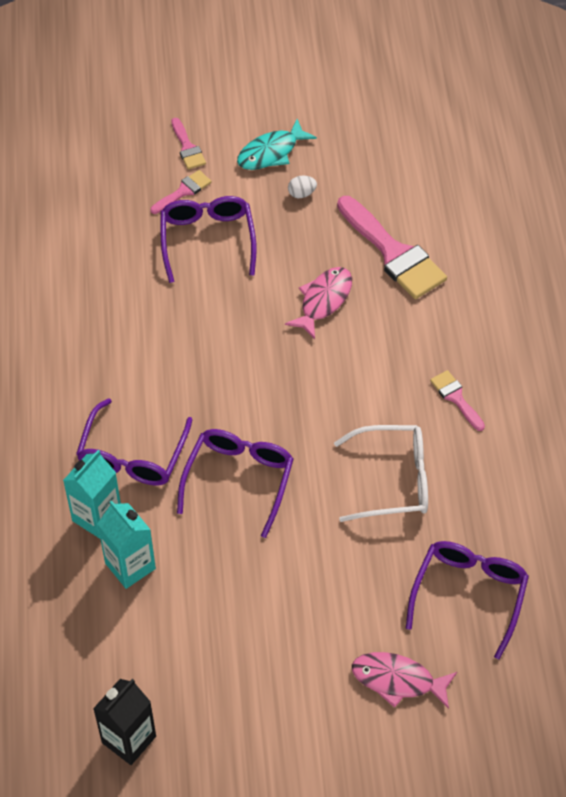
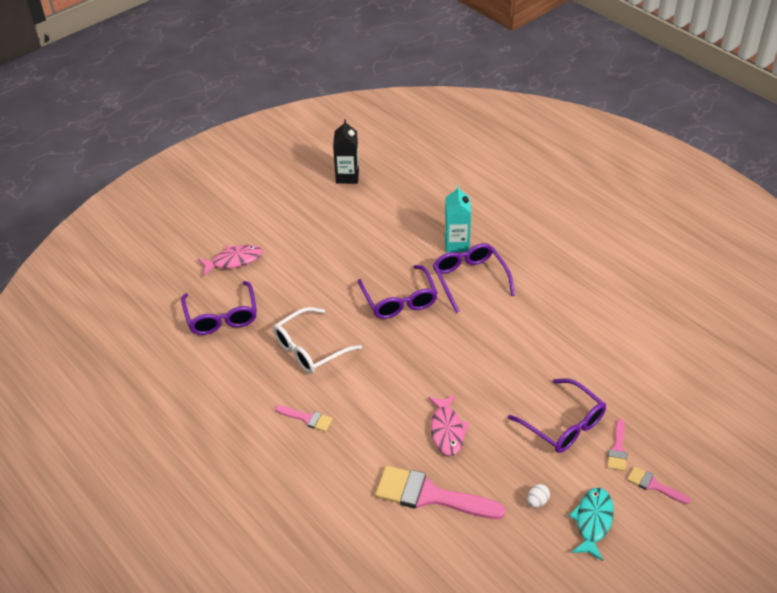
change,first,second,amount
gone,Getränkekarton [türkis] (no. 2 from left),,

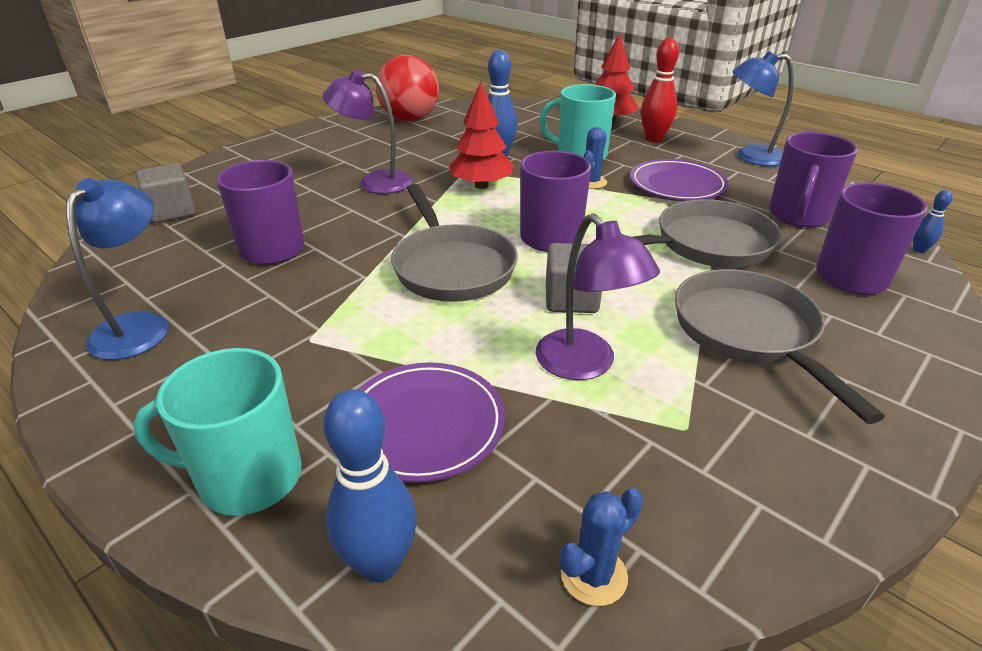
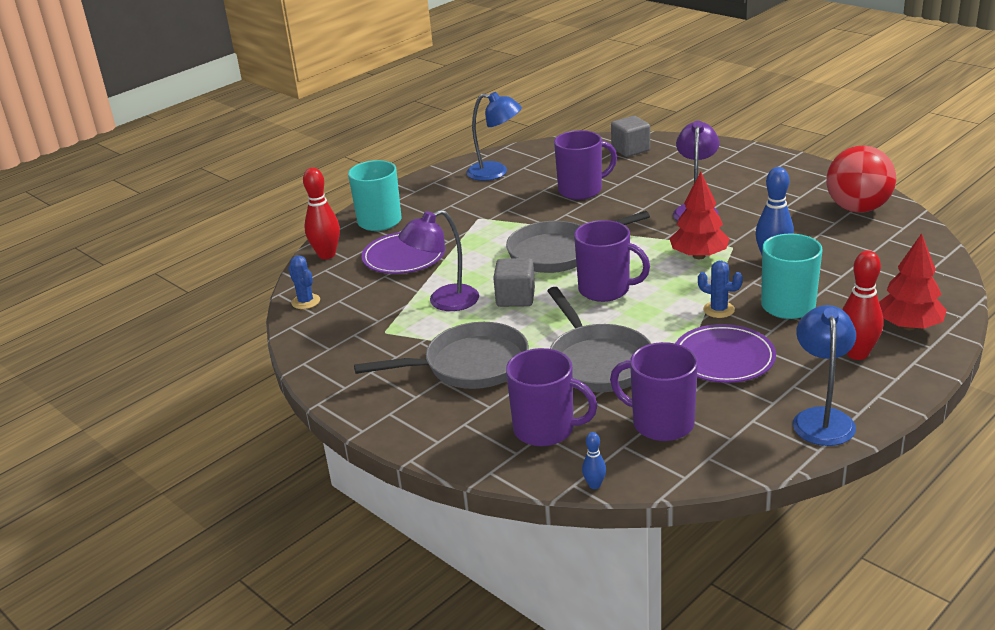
change,first,second,amount
repainted,Bowlingkegel [blau] (no. 1 from left),Bowlingkegel [rot] (no. 1 from left),

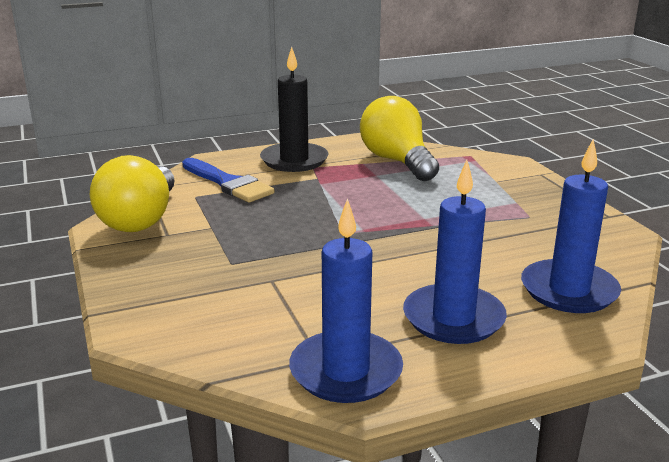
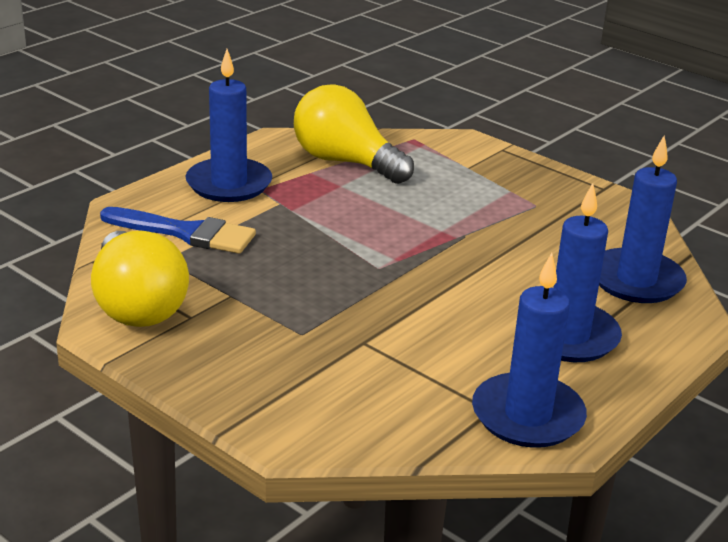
change,first,second,amount
repainted,Kerze [schwarz],Kerze [blau] (no. 1 from left),

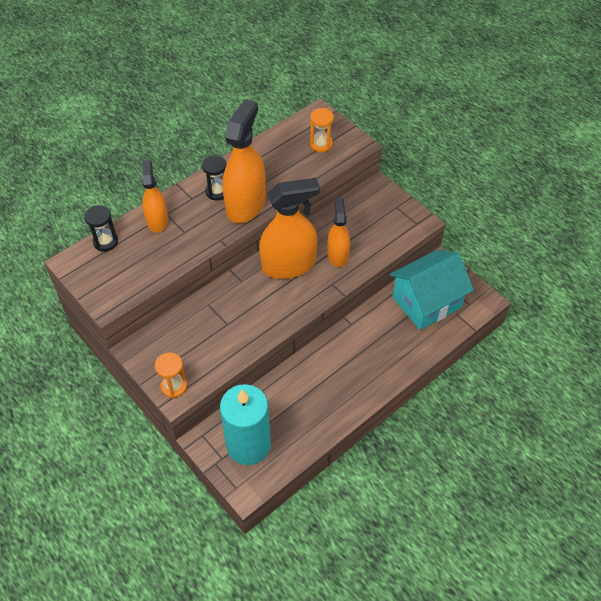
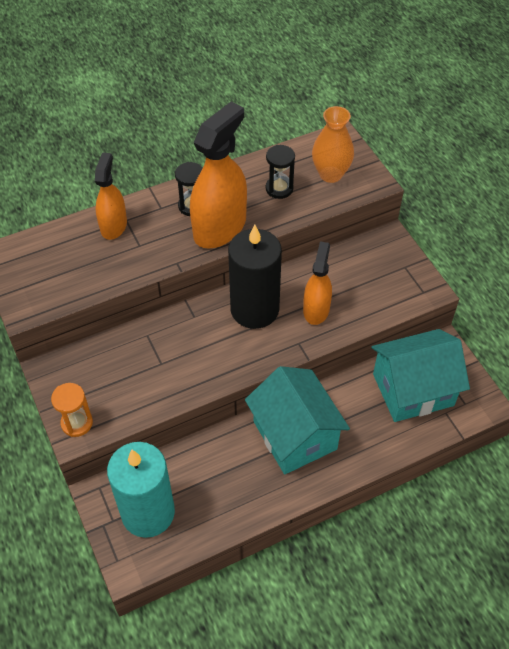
change,first,second,amount
new,,Haus [türkis] (no. 1 from left),
shifted,Sanduhr [schwarz] (no. 1 from left in the first image),Sanduhr [schwarz] (no. 2 from left),
swapped,Sprühflasche [orange] (no. 3 from left),Kerze [schwarz],
swapped,Sanduhr [orange] (no. 2 from left),Vase [orange],

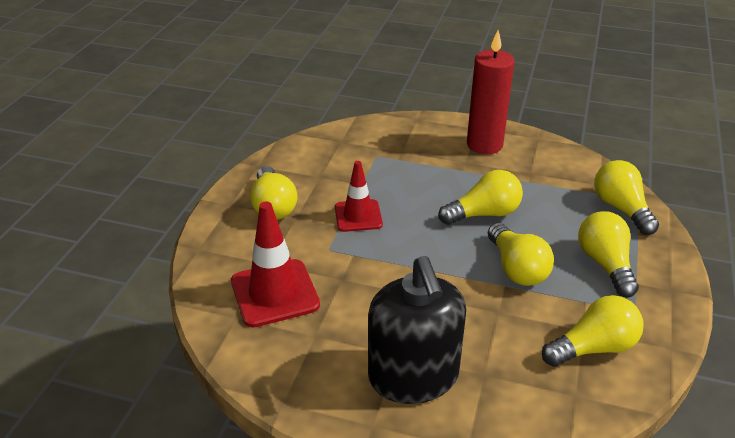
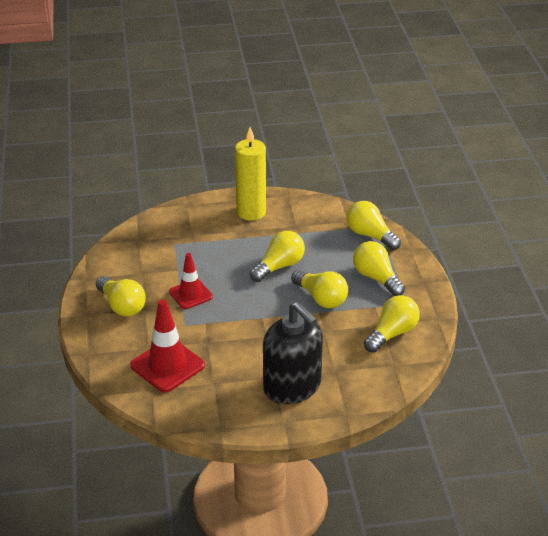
change,first,second,amount
repainted,Kerze [rot],Kerze [gelb],

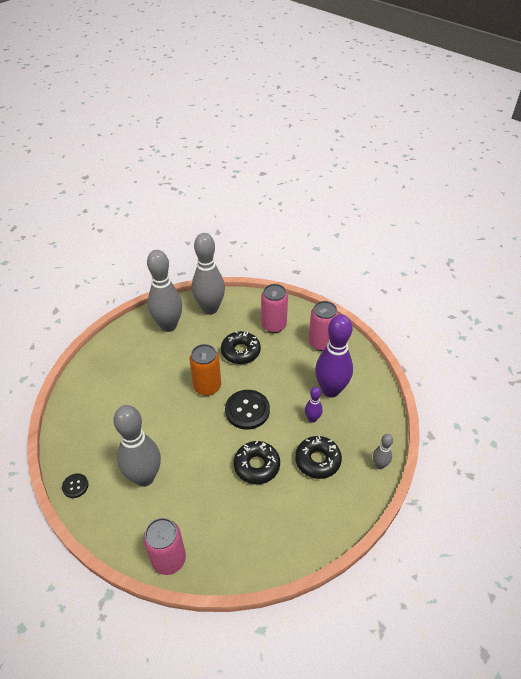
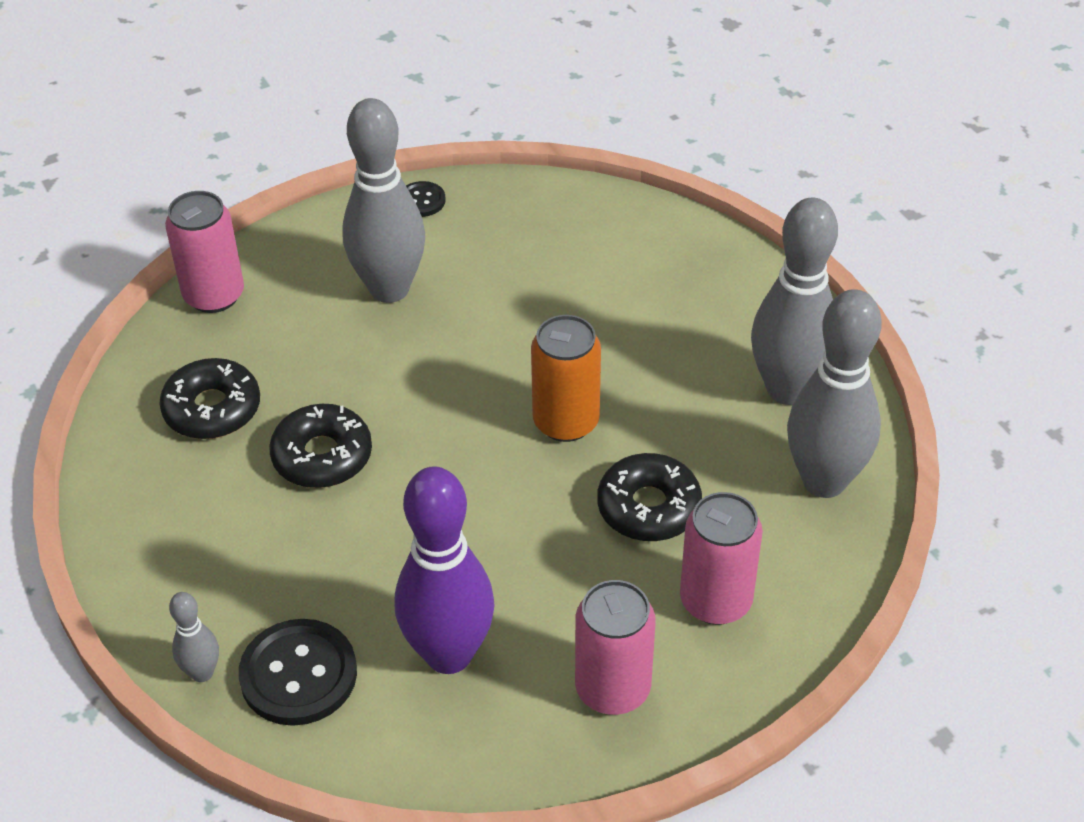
change,first,second,amount
gone,Bowlingkegel [lila] (no. 1 from left),,
shifted,Knopf [schwarz] (no. 2 from left in the first image),Knopf [schwarz] (no. 1 from left),
shifted,Donut [schwarz] (no. 3 from left in the first image),Donut [schwarz] (no. 1 from left),

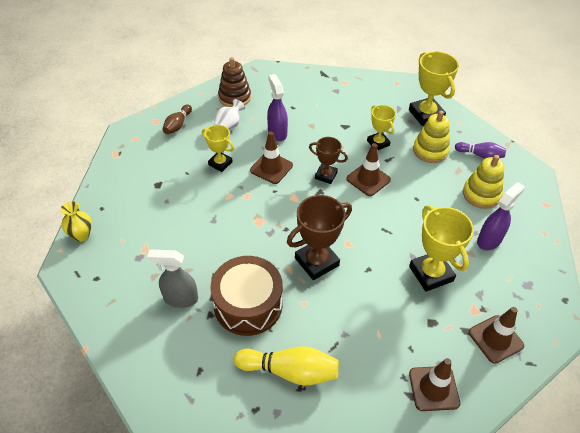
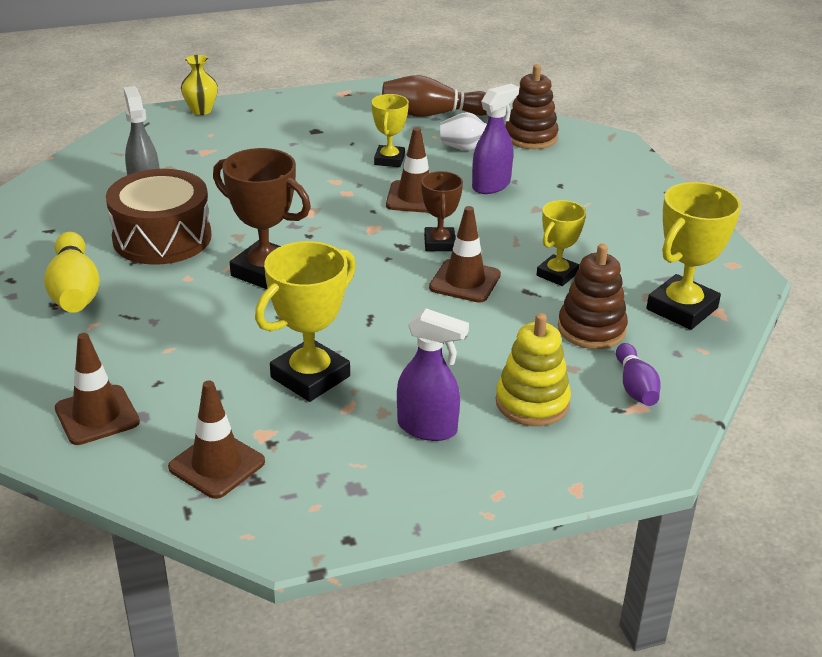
change,first,second,amount
repainted,Stapelspielzeug [gelb] (no. 1 from left),Stapelspielzeug [braun] (no. 2 from left),
scaled,Bowlingkegel [braun],,x1.61

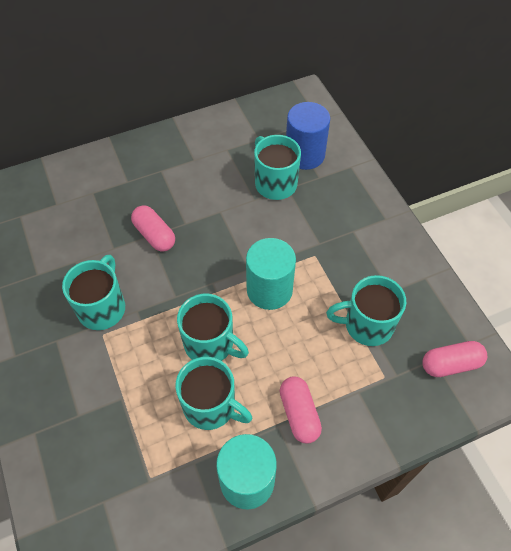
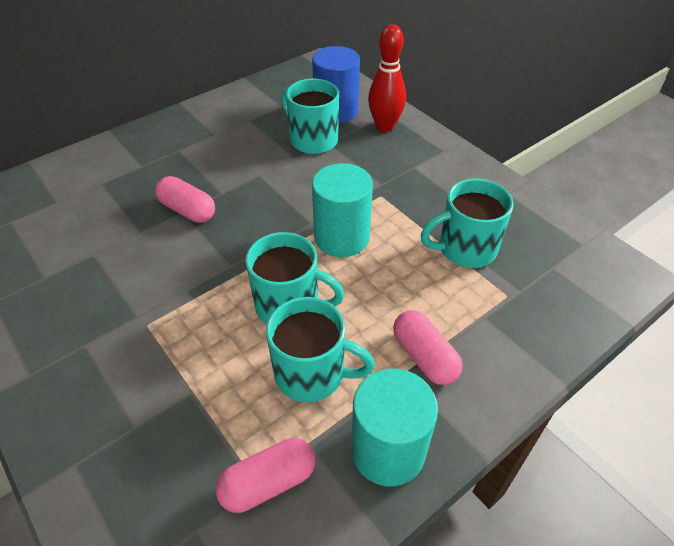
change,first,second,amount
gone,Tasse [türkis] (no. 1 from left),,
new,,Bowlingkegel [rot],
shifted,Kapsel [rosa] (no. 3 from left in the first image),Kapsel [rosa] (no. 2 from left),

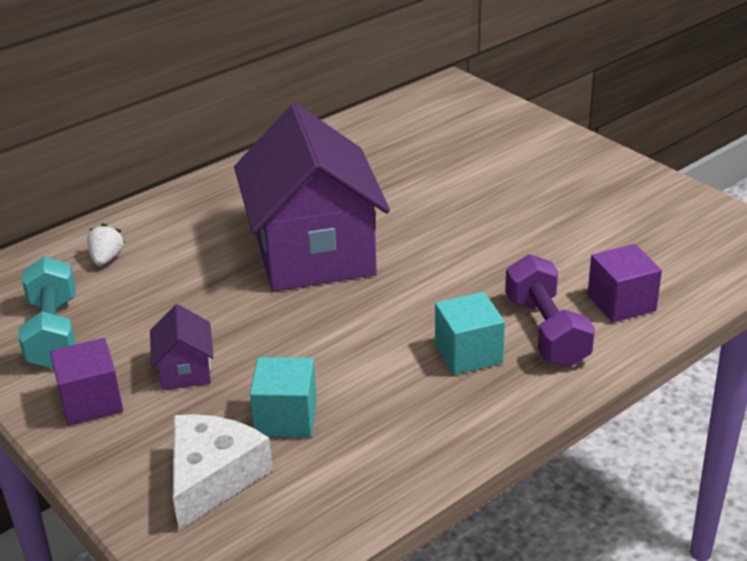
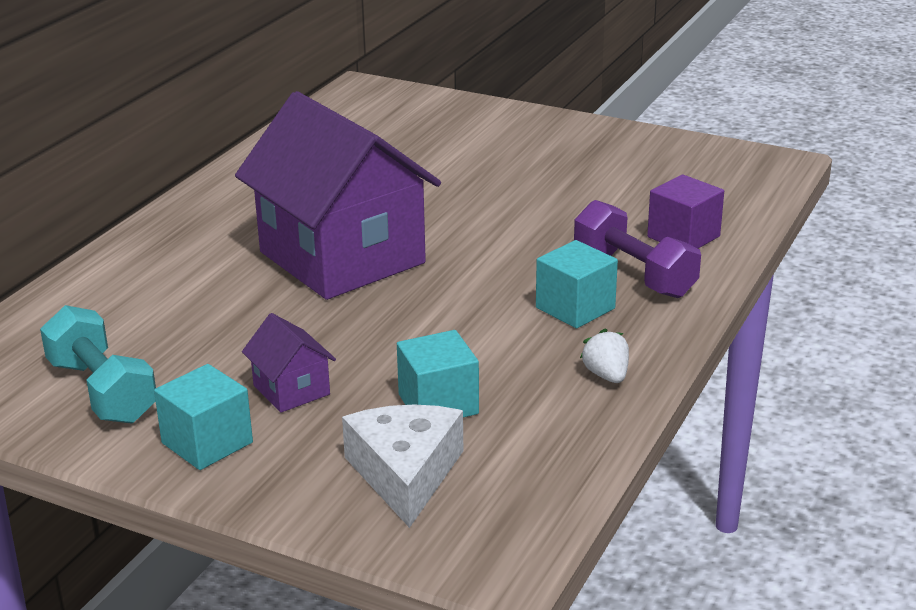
change,first,second,amount
shifted,Erdbeere [weiß],,
repainted,Kubus [lila] (no. 1 from left),Kubus [türkis] (no. 1 from left),

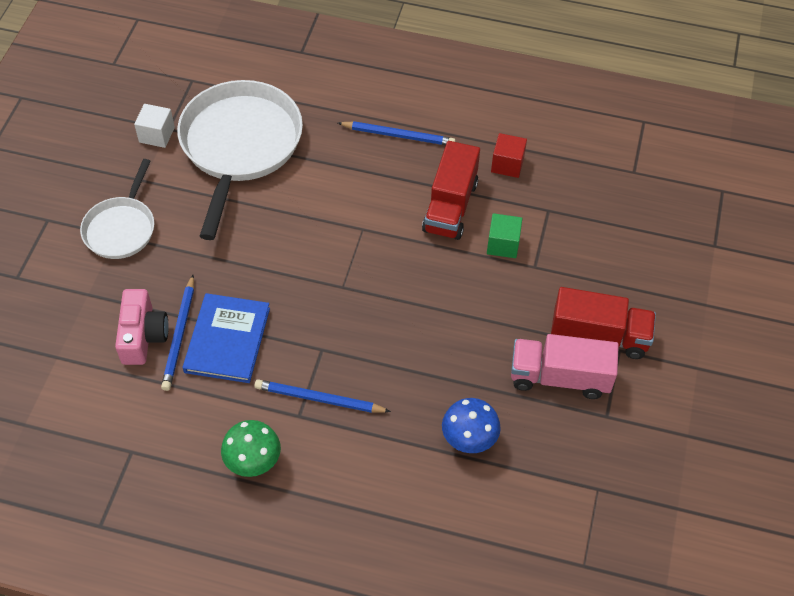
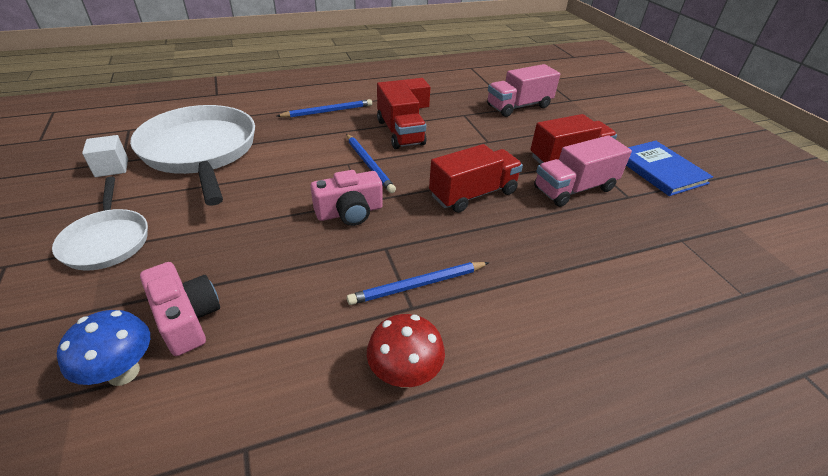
change,first,second,amount
gone,Kubus [grün],,
new,,Kamera [rosa] (no. 2 from left),
new,,Lastwagen [rot] (no. 2 from left),
new,,Lastwagen [rosa] (no. 1 from left),
shifted,Bleistift [blau] (no. 1 from left in the first image),Bleistift [blau] (no. 2 from left),
shifted,Buch [blau],,
shifted,Pilz [blau],,
repainted,Pilz [grün],Pilz [rot],

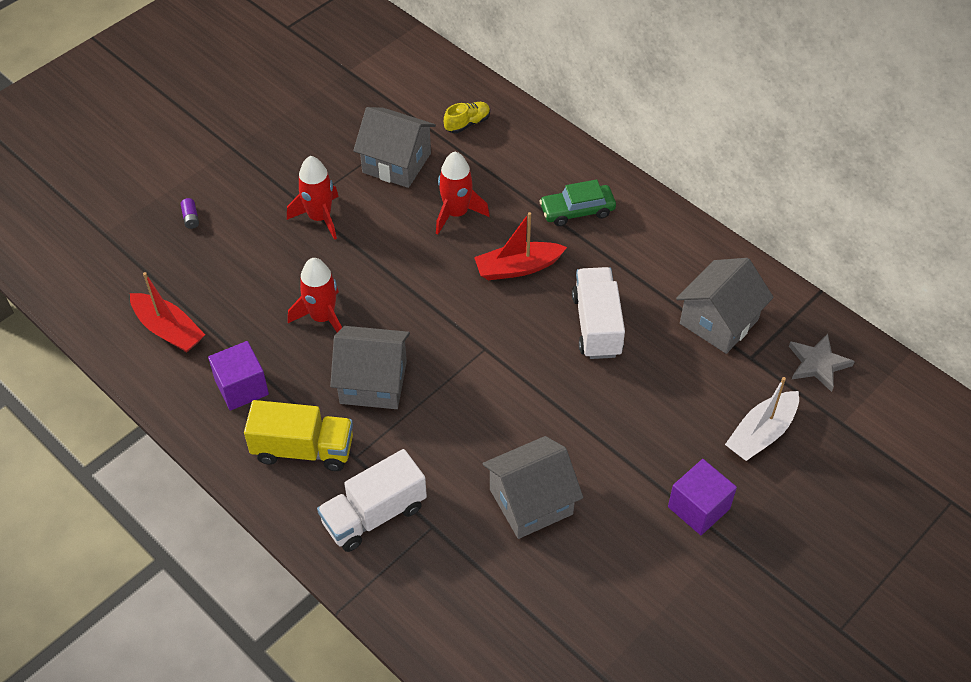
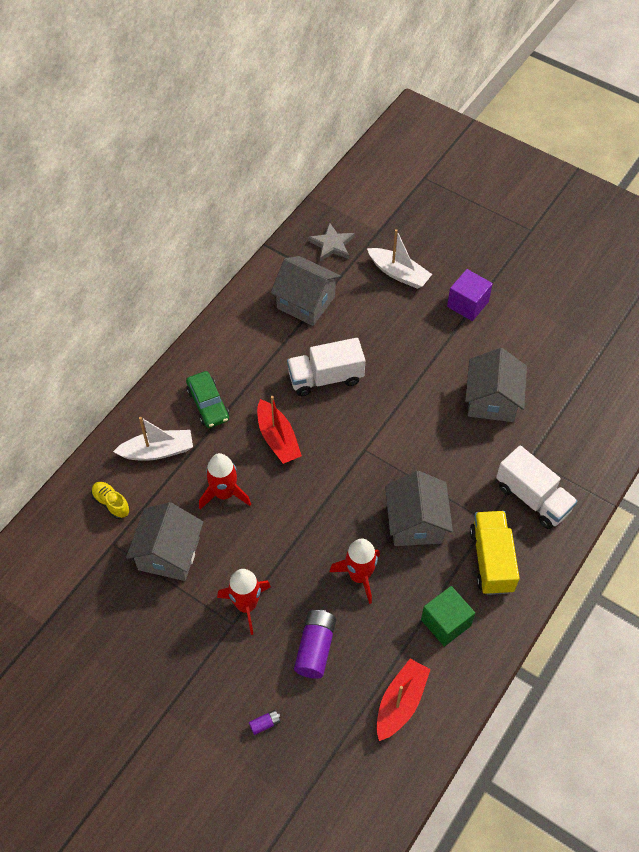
change,first,second,amount
new,,Boot [weiß] (no. 1 from left),
new,,Batterie [lila] (no. 2 from left),
repainted,Kubus [lila] (no. 1 from left),Kubus [grün],
rotated,Haus [grau] (no. 3 from left in the first image),Haus [grau] (no. 4 from left),45 degrees clockwise

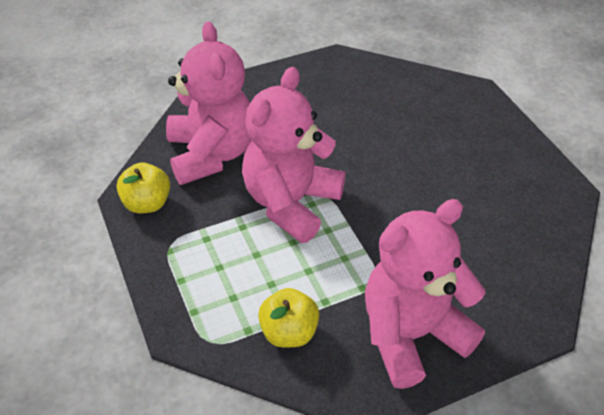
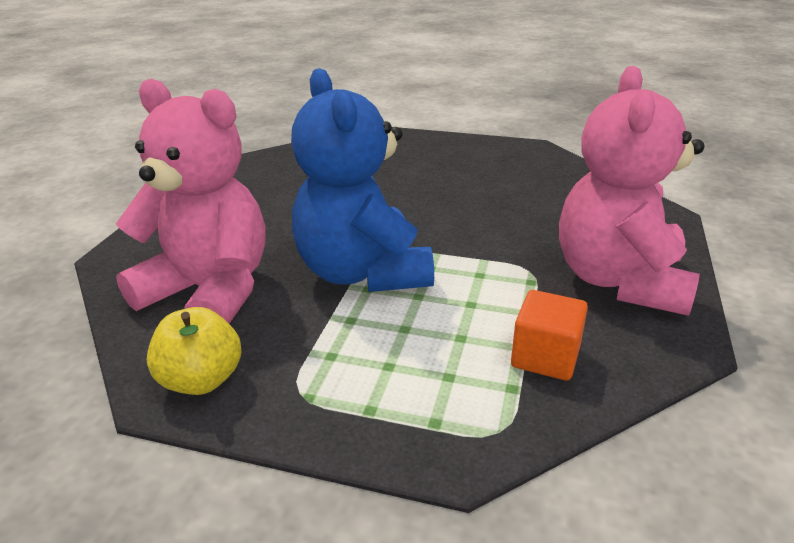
change,first,second,amount
swapped,Apfel [gelb] (no. 2 from left),Kubus [orange],
repainted,Teddybär [rosa] (no. 2 from left),Teddybär [blau],

